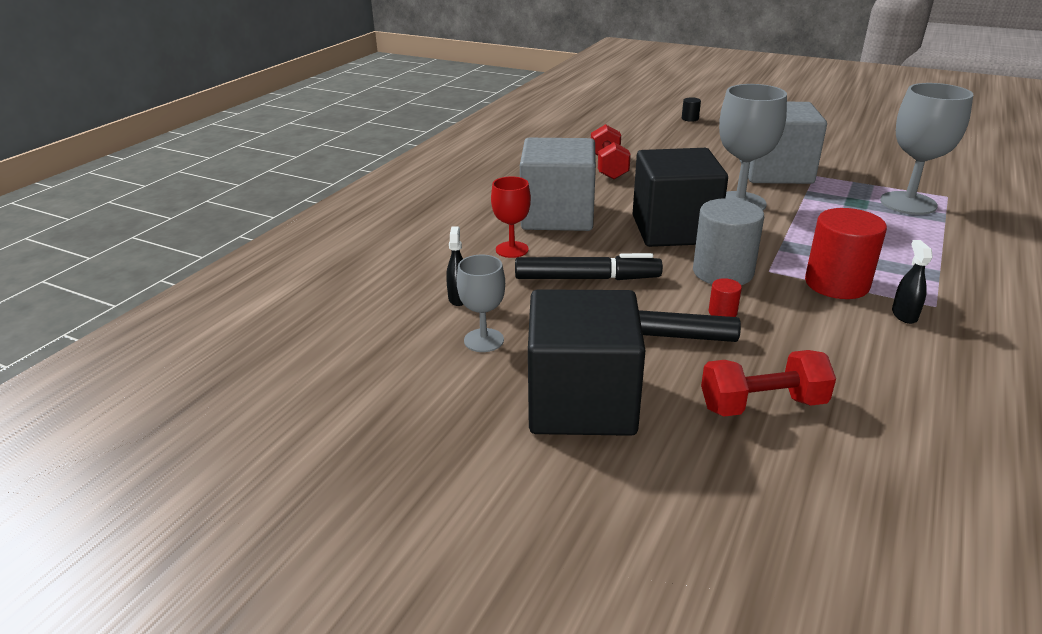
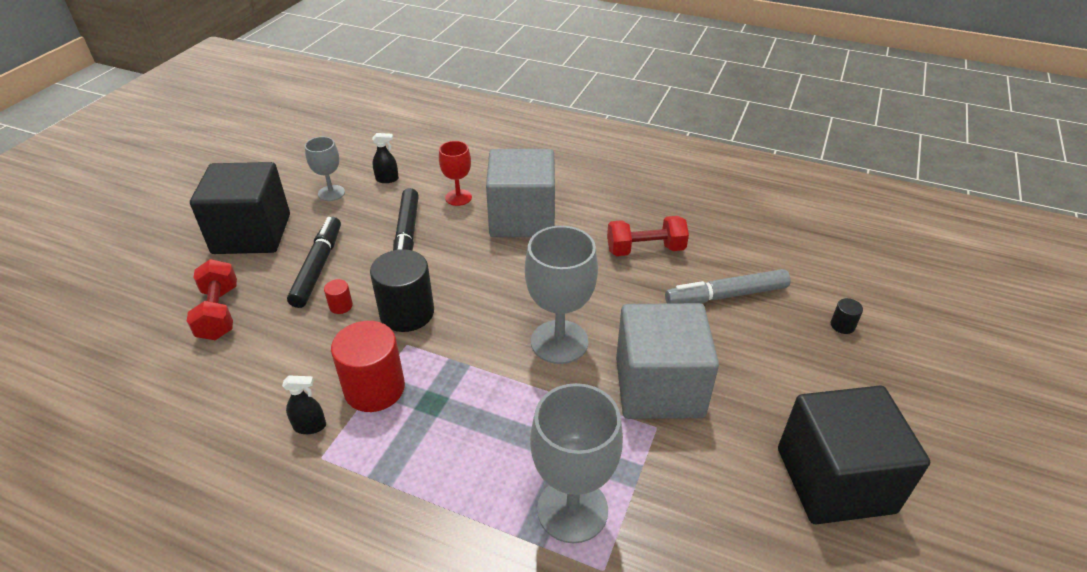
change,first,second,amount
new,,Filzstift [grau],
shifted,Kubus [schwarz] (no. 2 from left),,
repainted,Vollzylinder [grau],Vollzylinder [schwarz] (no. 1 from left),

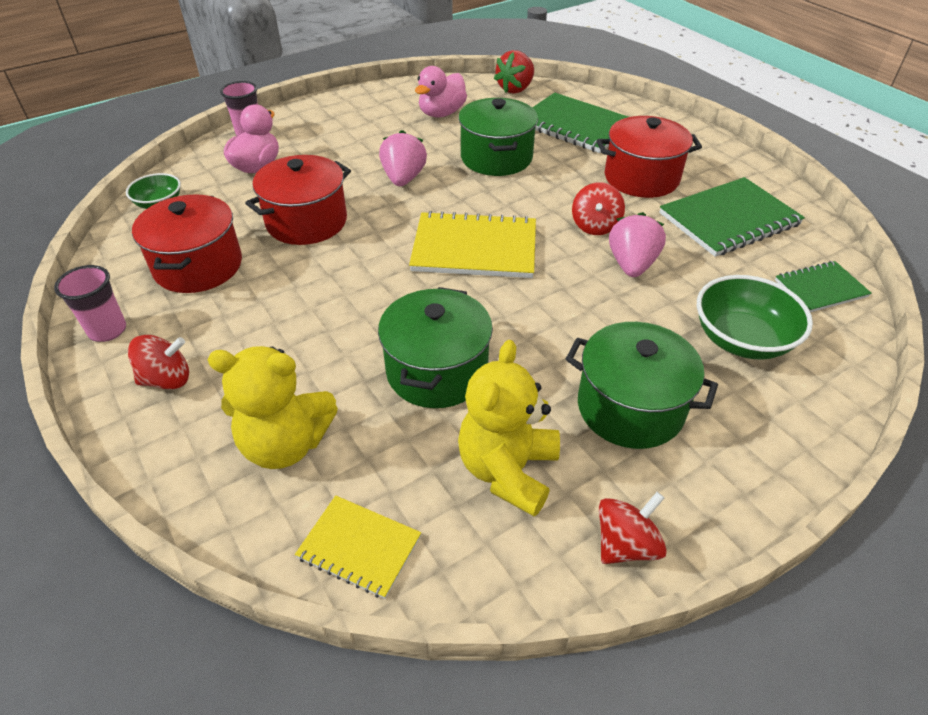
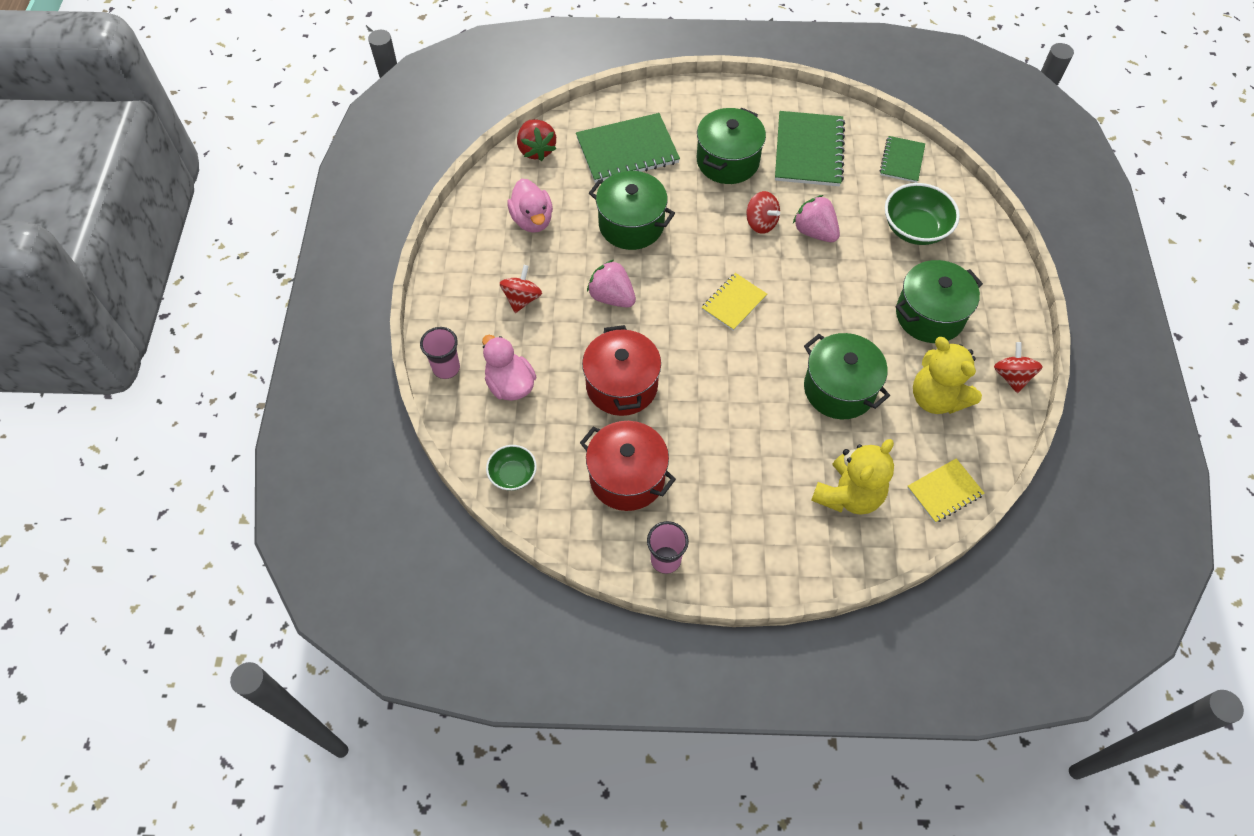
change,first,second,amount
shifted,Kreisel [rot] (no. 1 from left),,
repainted,Kochtopf [rot] (no. 3 from left),Kochtopf [grün] (no. 2 from left),
scaled,Notizbuch [gelb] (no. 2 from left in the first image),Notizbuch [gelb] (no. 1 from left),x0.57

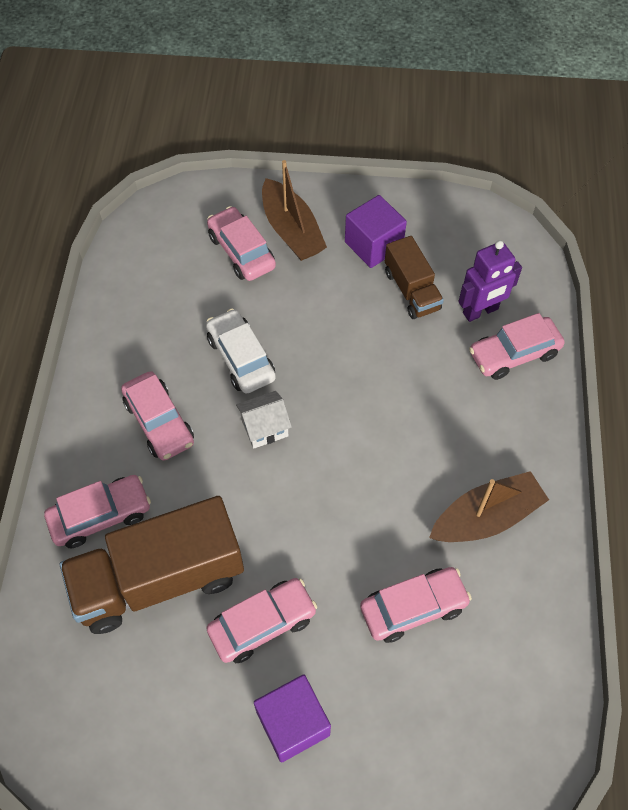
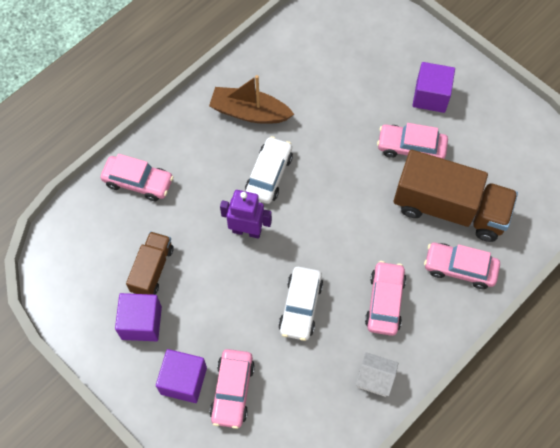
change,first,second,amount
gone,Auto [rosa] (no. 5 from left),,
new,,Auto [weiß] (no. 1 from left),
shifted,Haus [weiß],,
shifted,Roboter [lila],,
swapped,Boot [braun] (no. 1 from left),Kubus [lila] (no. 2 from left),

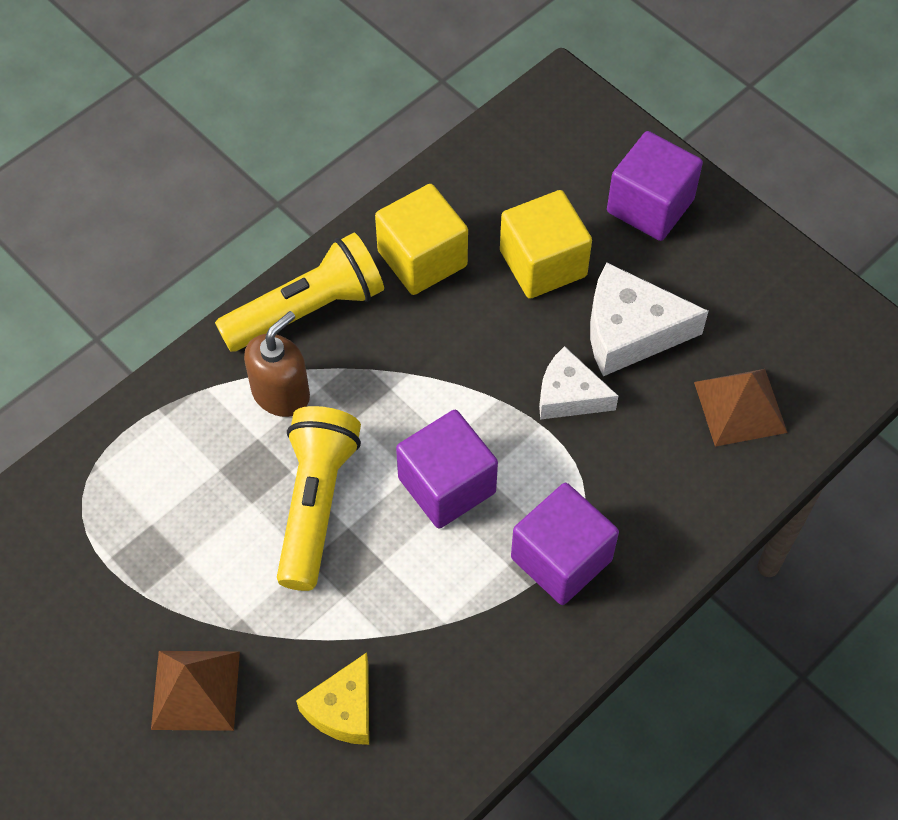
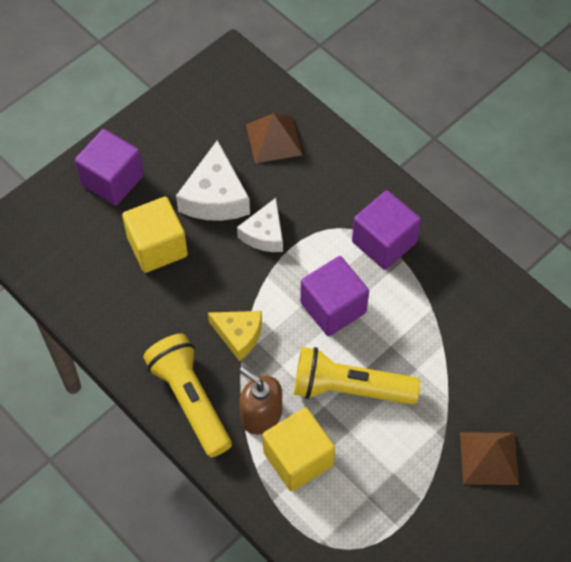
change,first,second,amount
shifted,Käse [gelb],,
shifted,Kubus [gelb] (no. 1 from left in the first image),Kubus [gelb] (no. 2 from left),

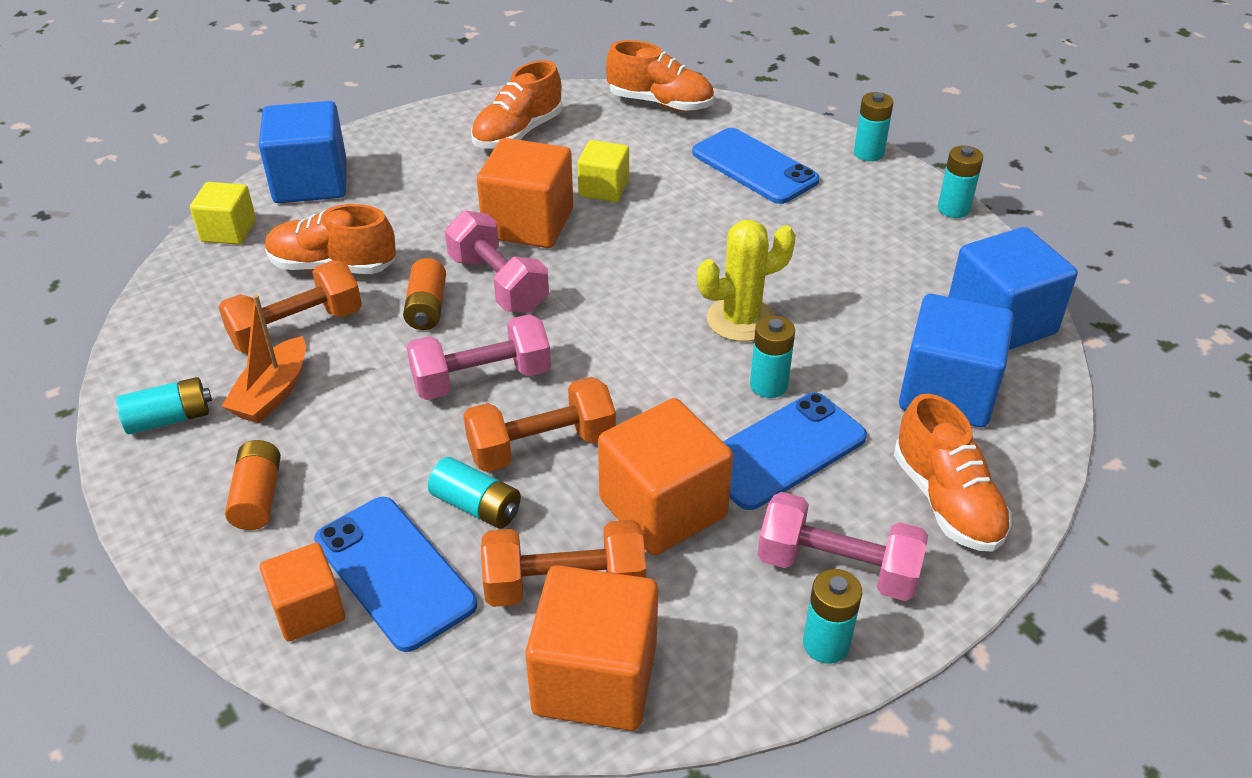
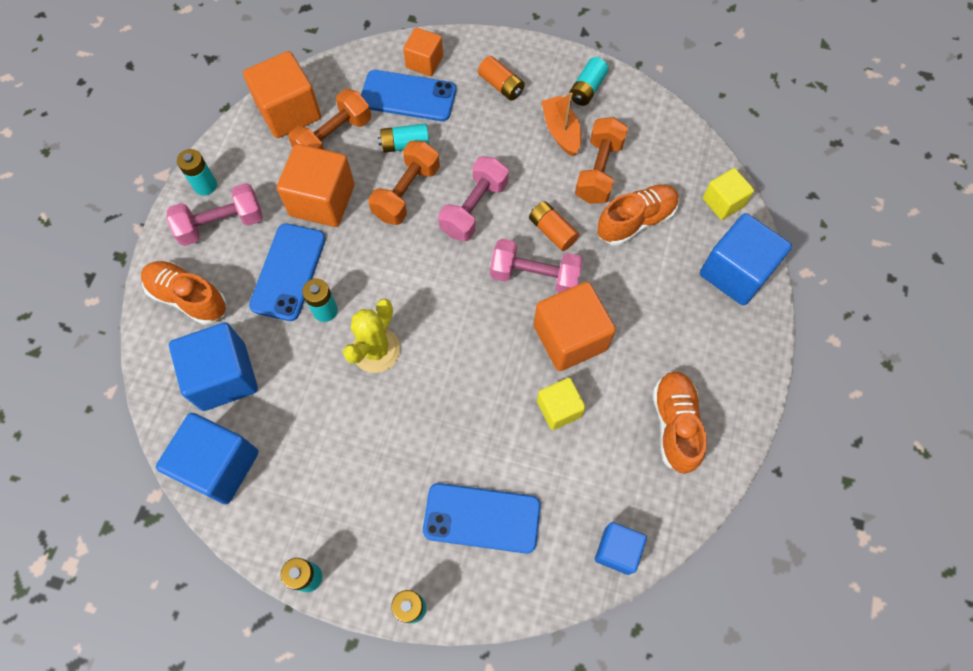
change,first,second,amount
swapped,Schuh [orange] (no. 3 from left),Kubus [blau] (no. 3 from left),

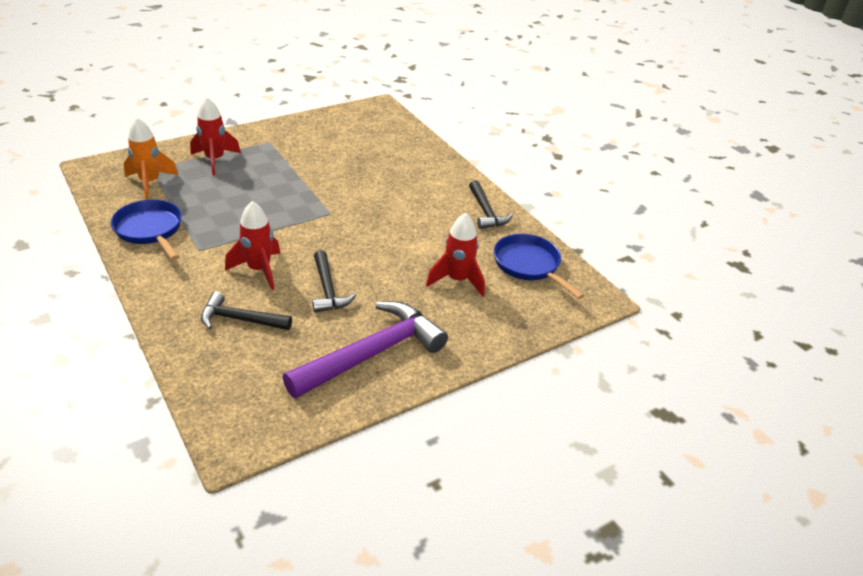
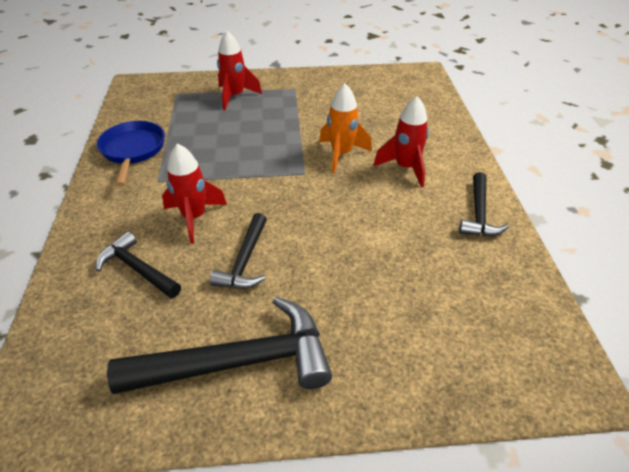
change,first,second,amount
gone,Pfanne [blau] (no. 2 from left),,
shifted,Rakete [orange],,
shifted,Rakete [rot] (no. 3 from left),,
repainted,Hammer [lila],Hammer [schwarz] (no. 2 from left),

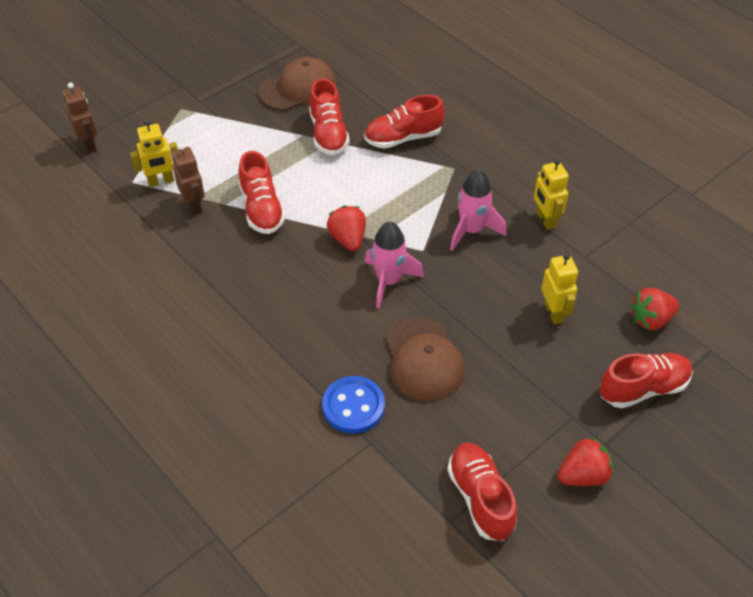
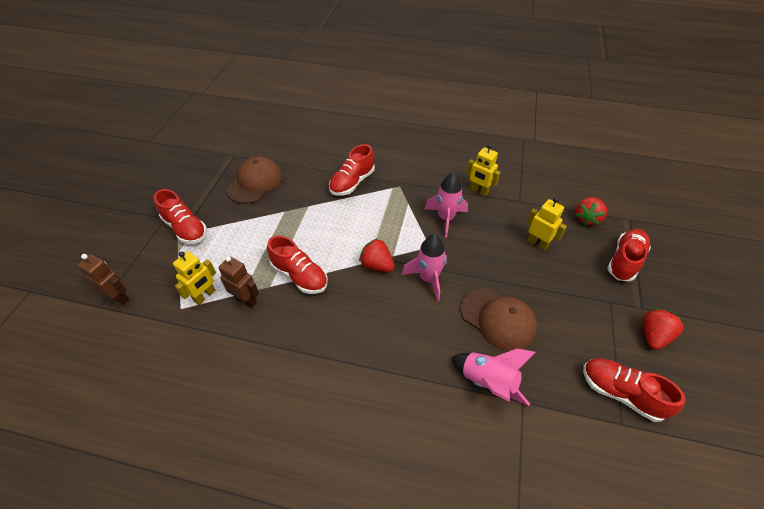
change,first,second,amount
shifted,Schuh [rot] (no. 2 from left in the first image),Schuh [rot] (no. 1 from left),
swapped,Knopf [blau],Rakete [rosa] (no. 3 from left),

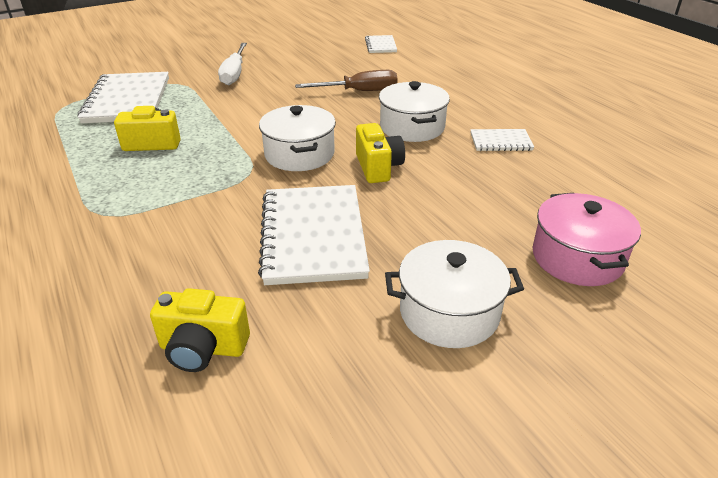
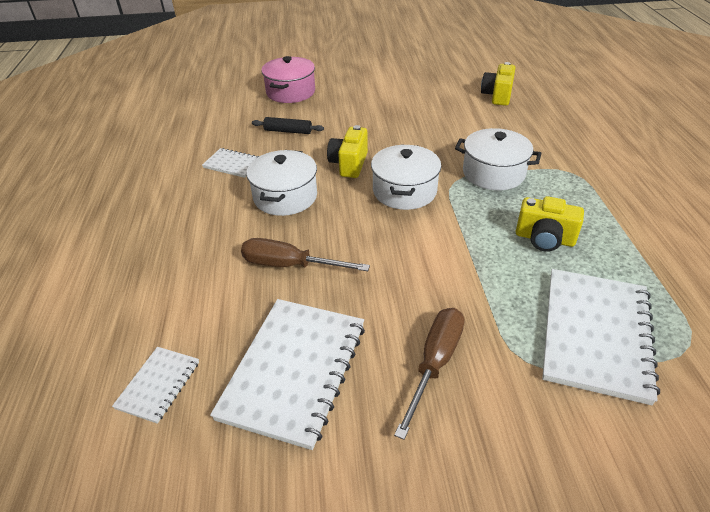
change,first,second,amount
new,,Nudelholz [schwarz],
shifted,Notizbuch [weiß] (no. 2 from left in the first image),Notizbuch [weiß] (no. 3 from left),
shifted,Kochtopf [weiß] (no. 3 from left),,
repainted,Schraubenzieher [weiß],Schraubenzieher [braun] (no. 2 from left),
rotated,Kamera [gelb] (no. 2 from left),,105 degrees counterclockwise

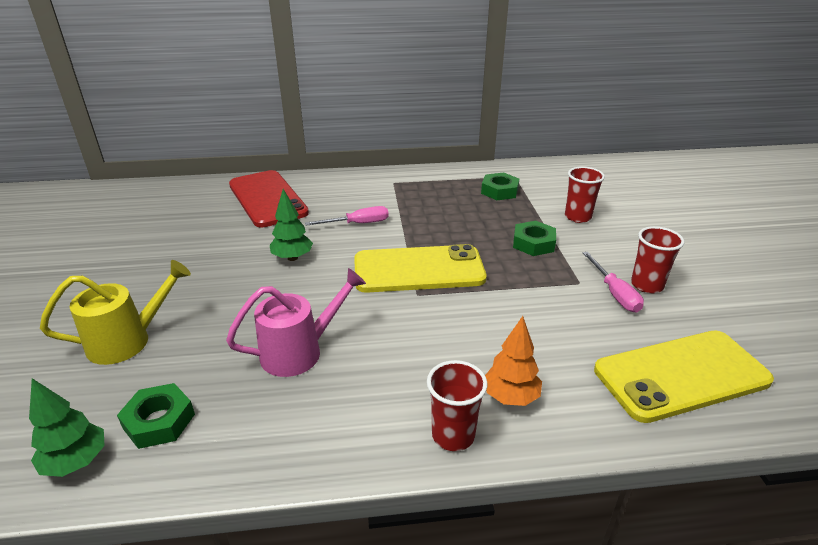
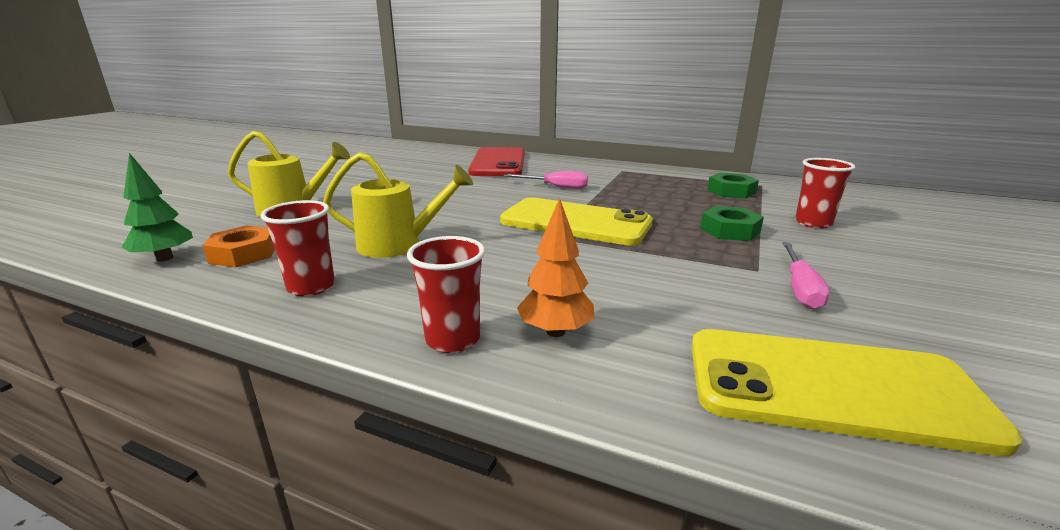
change,first,second,amount
gone,Baum [grün] (no. 2 from left),,
shifted,Becher [rot] (no. 3 from left in the first image),Becher [rot] (no. 1 from left),
repainted,Sechskantmutter [grün] (no. 1 from left),Sechskantmutter [orange],
repainted,Gießkanne [rosa],Gießkanne [gelb] (no. 2 from left),

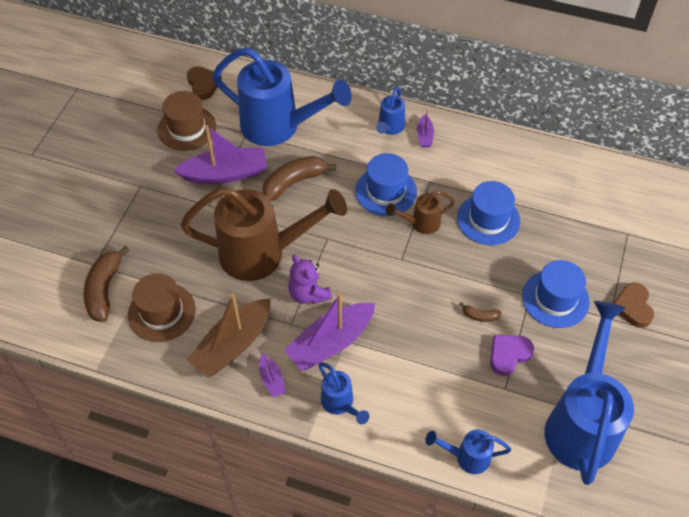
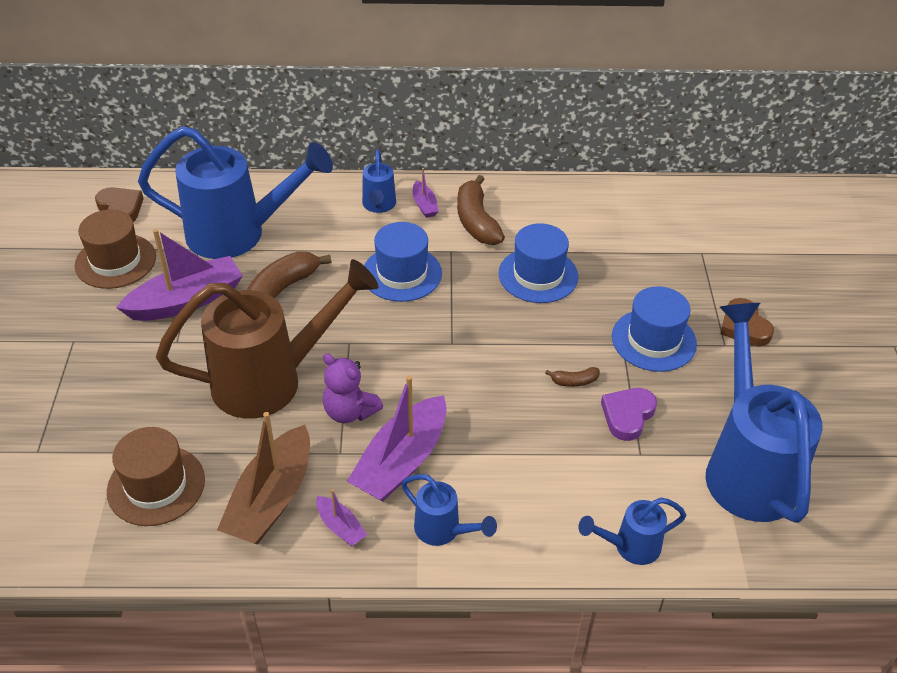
change,first,second,amount
gone,Gießkanne [braun] (no. 2 from left),,
shifted,Banane [braun] (no. 1 from left in the first image),Banane [braun] (no. 2 from left),

